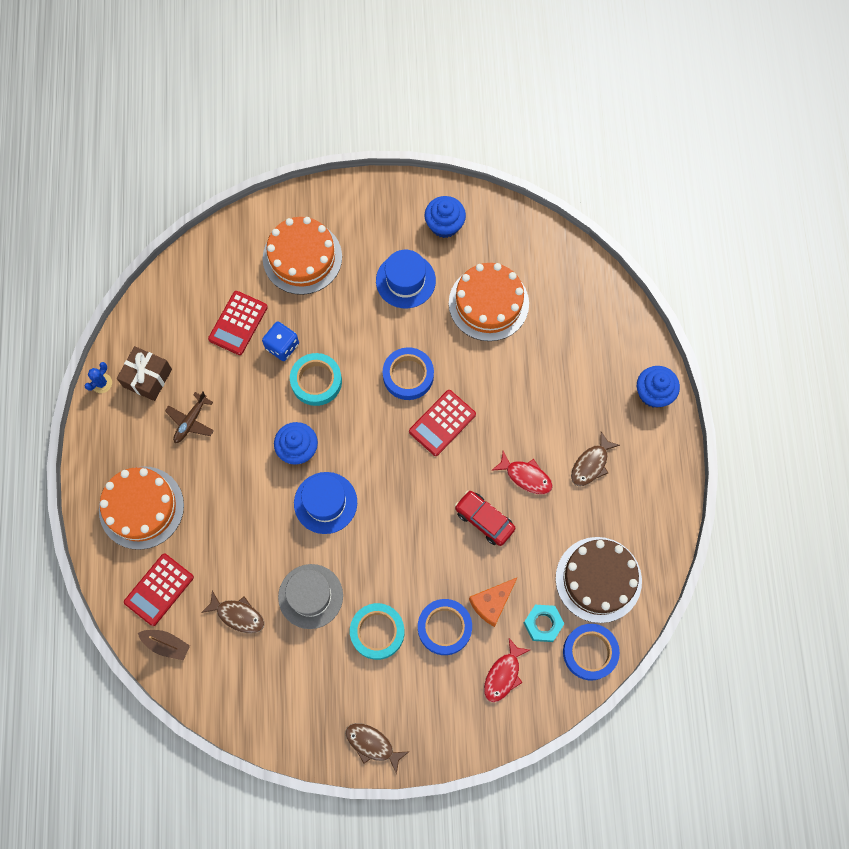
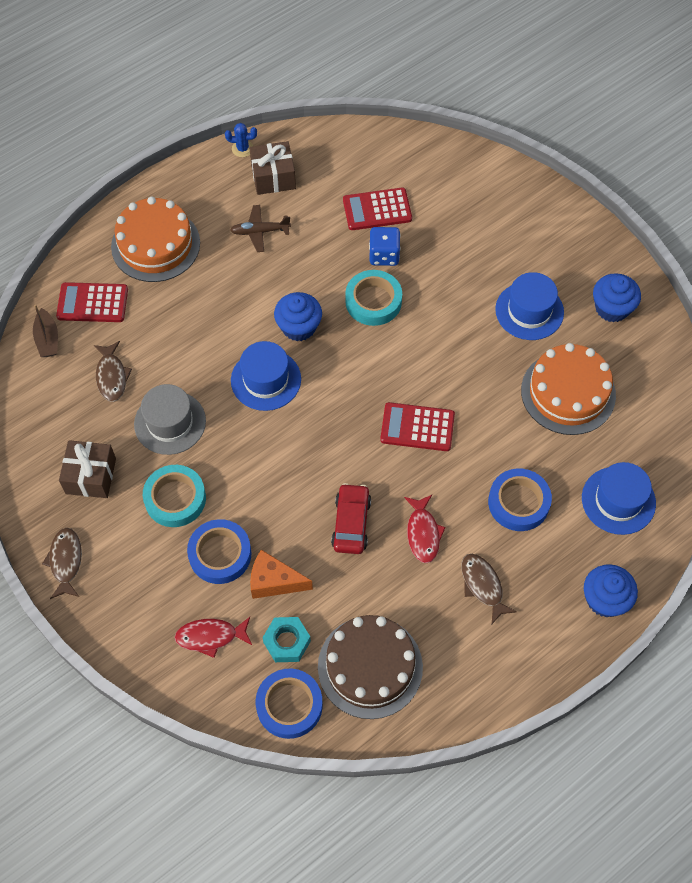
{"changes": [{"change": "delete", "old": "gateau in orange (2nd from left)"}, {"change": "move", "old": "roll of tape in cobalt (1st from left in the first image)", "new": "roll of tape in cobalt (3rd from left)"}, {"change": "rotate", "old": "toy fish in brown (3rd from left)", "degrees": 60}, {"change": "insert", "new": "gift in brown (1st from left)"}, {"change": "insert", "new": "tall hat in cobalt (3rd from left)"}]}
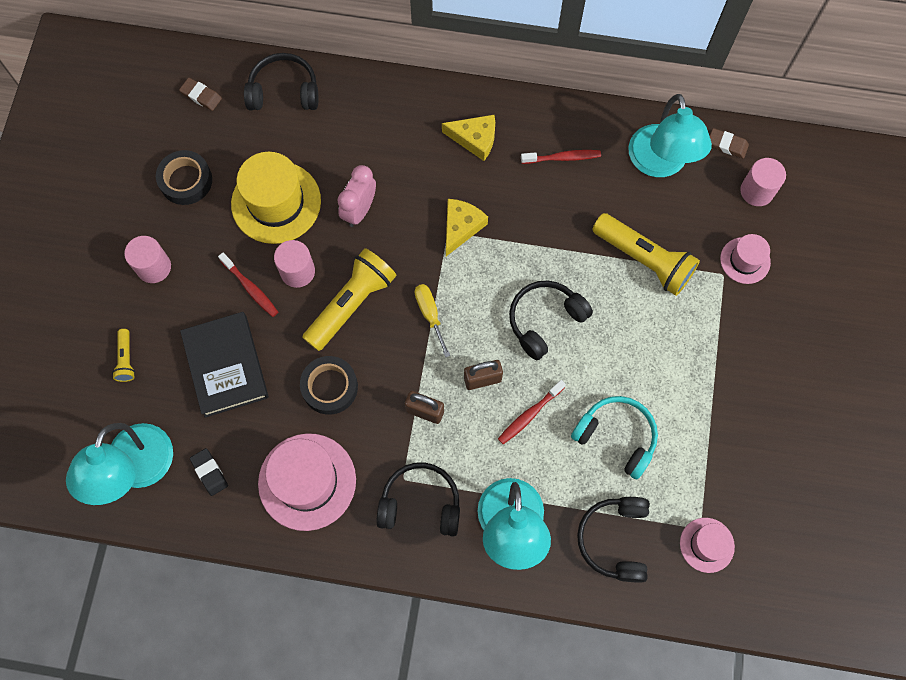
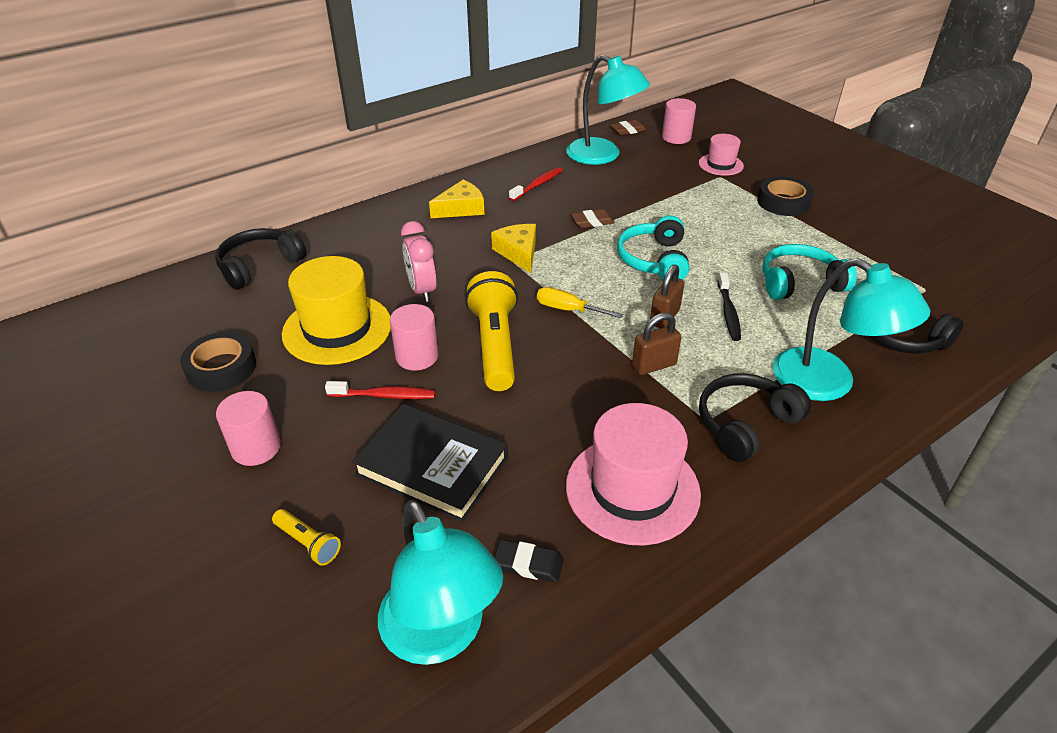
{"changes": [{"change": "move", "old": "eraser in brown (1st from left)"}, {"change": "move", "old": "roll of tape in jet-black (2nd from left)"}, {"change": "recolor", "old": "tooth brush in red (2nd from left)", "new": "tooth brush in jet-black"}, {"change": "recolor", "old": "over-ear headphones in jet-black (3rd from left)", "new": "over-ear headphones in teal (1st from left)"}, {"change": "delete", "old": "flashlight in bright yellow (3rd from left)"}, {"change": "delete", "old": "tall hat in pink (2nd from left)"}]}
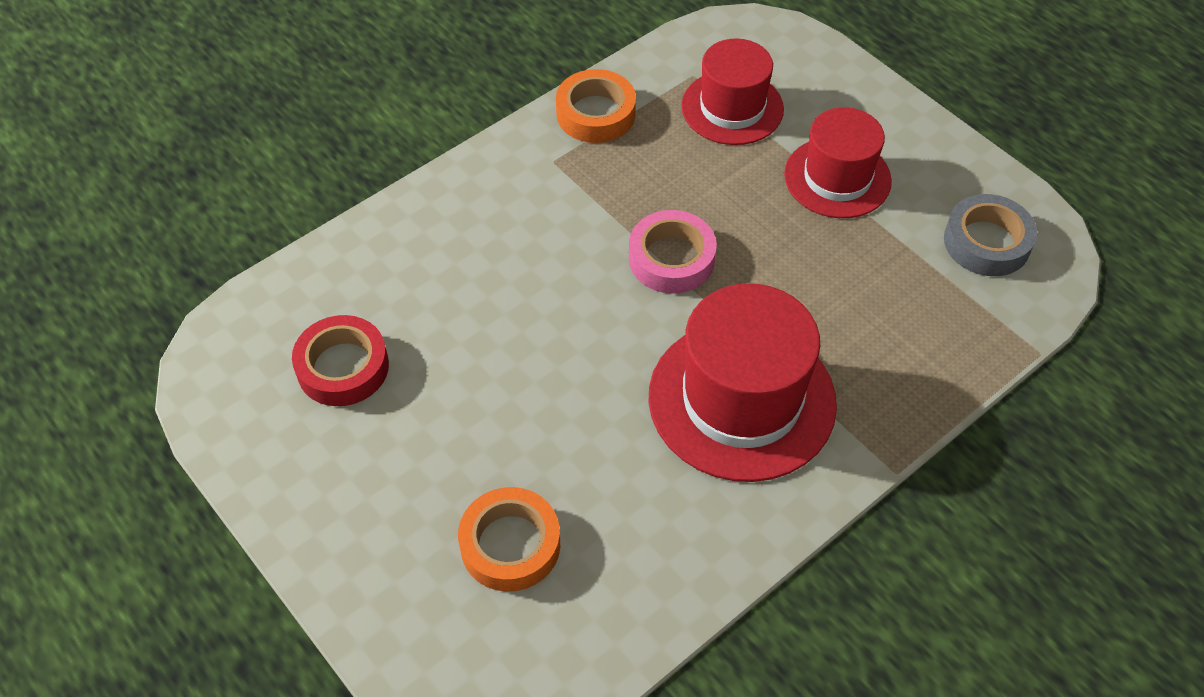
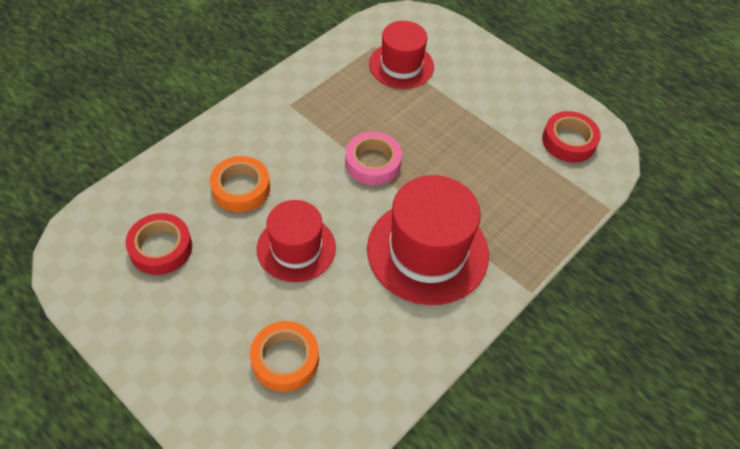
{"changes": [{"change": "move", "old": "roll of tape in orange (2nd from left in the first image)", "new": "roll of tape in orange (1st from left)"}, {"change": "move", "old": "tall hat in red (3rd from left in the first image)", "new": "tall hat in red (1st from left)"}, {"change": "recolor", "old": "roll of tape in grey", "new": "roll of tape in red (2nd from left)"}]}
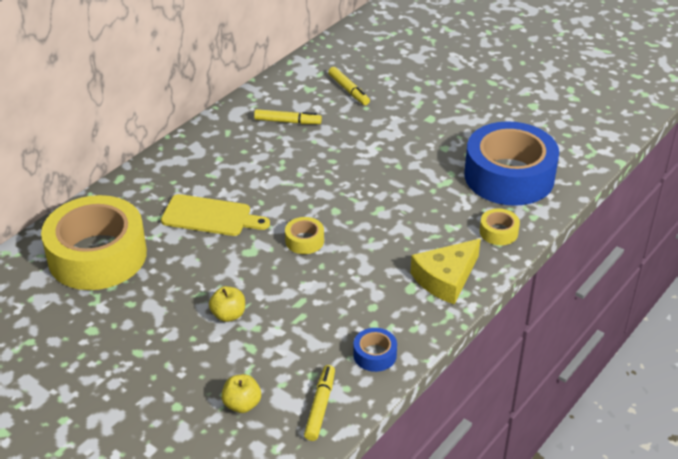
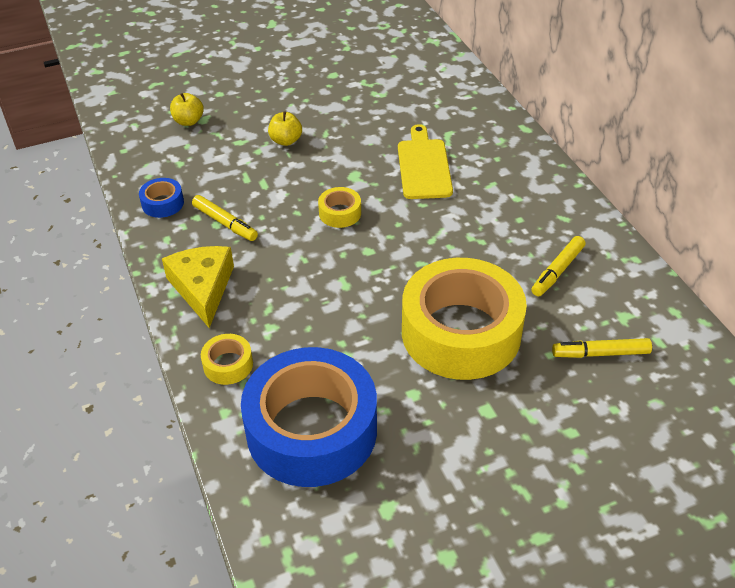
{"changes": [{"change": "move", "old": "roll of tape in bright yellow (1st from left in the first image)", "new": "roll of tape in bright yellow (3rd from left)"}, {"change": "rotate", "old": "chopping board in bright yellow", "degrees": 135}, {"change": "move", "old": "felt pen in bright yellow (2nd from left in the first image)", "new": "felt pen in bright yellow (1st from left)"}]}
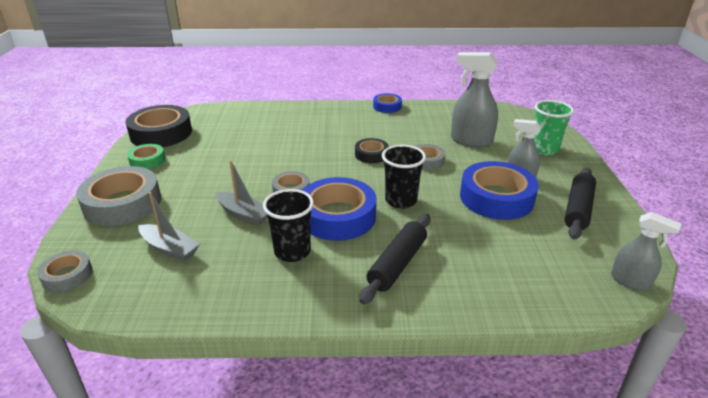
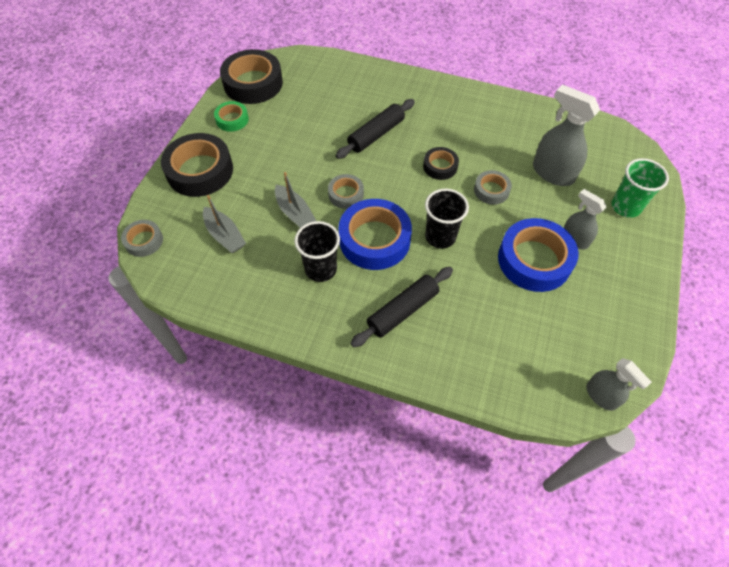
{"changes": [{"change": "recolor", "old": "roll of tape in grey (2nd from left)", "new": "roll of tape in jet-black (1st from left)"}, {"change": "delete", "old": "roll of tape in cobalt (2nd from left)"}, {"change": "move", "old": "pastry roller in jet-black (2nd from left in the first image)", "new": "pastry roller in jet-black (1st from left)"}]}
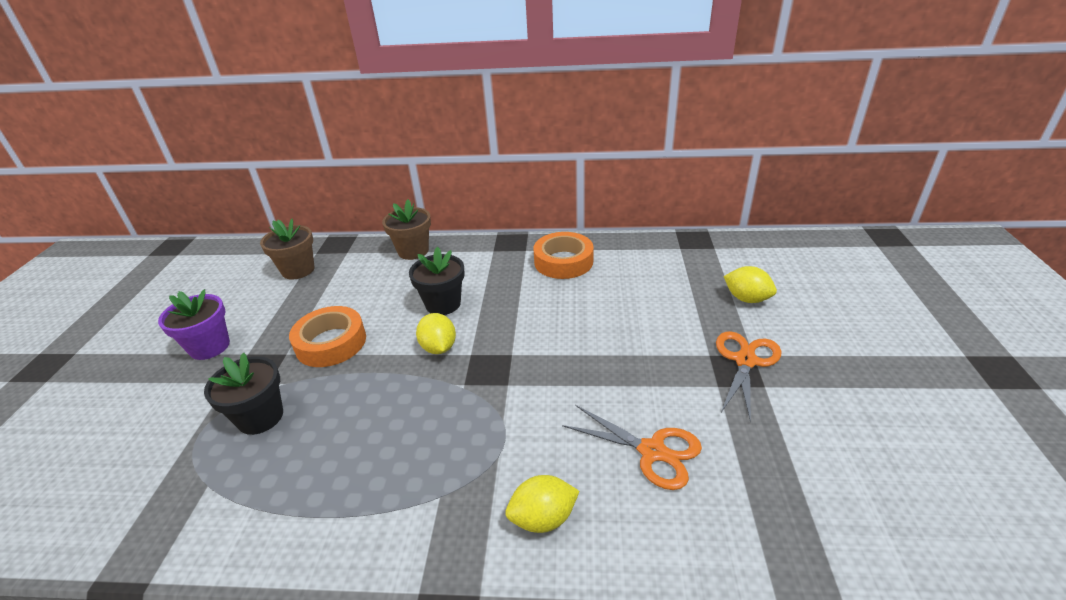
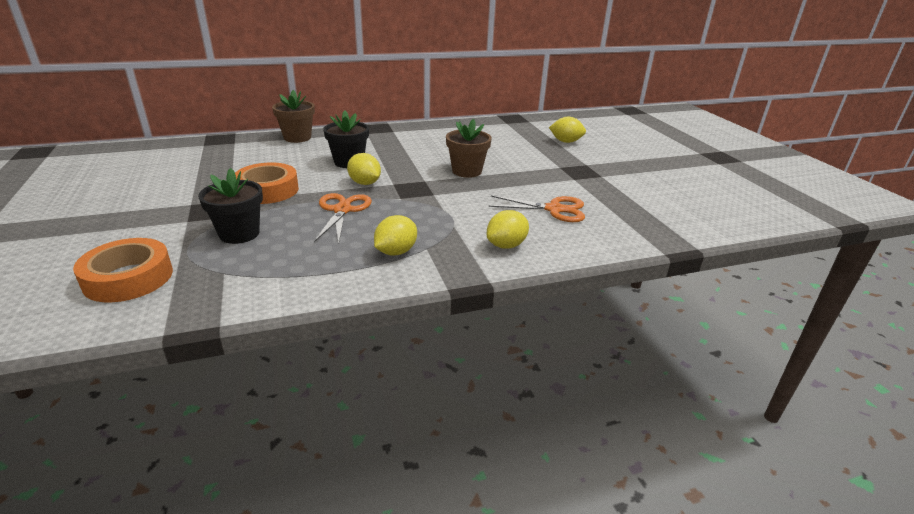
{"changes": [{"change": "delete", "old": "flower pot in violet"}, {"change": "move", "old": "flower pot in brown (1st from left in the first image)", "new": "flower pot in brown (2nd from left)"}, {"change": "move", "old": "roll of tape in orange (2nd from left in the first image)", "new": "roll of tape in orange (1st from left)"}, {"change": "move", "old": "shears in orange (2nd from left in the first image)", "new": "shears in orange (1st from left)"}, {"change": "insert", "new": "lemon in bright yellow (2nd from left)"}]}
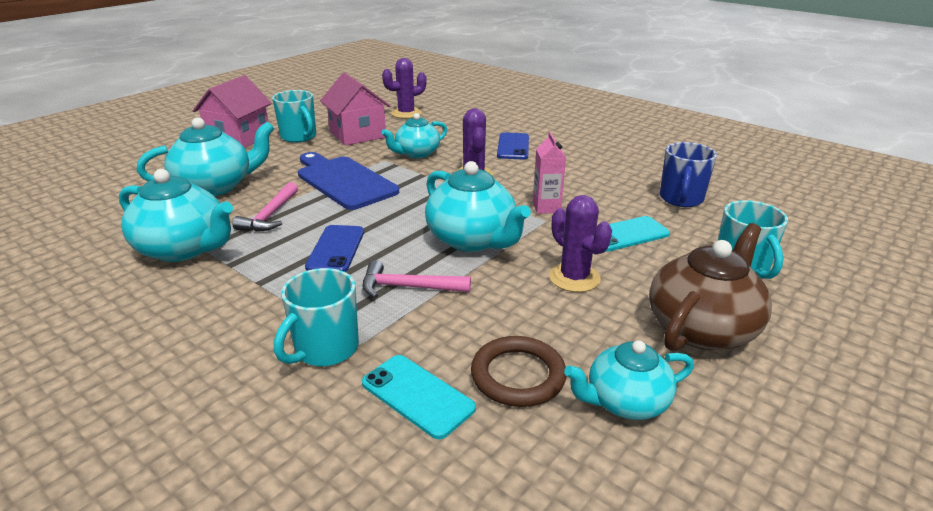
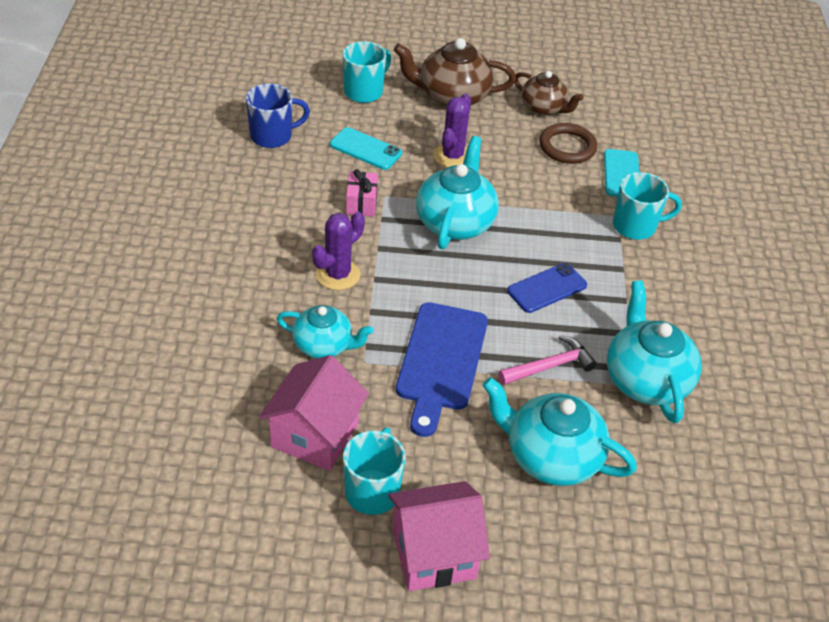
{"changes": [{"change": "delete", "old": "carpenter's hammer in pink (2nd from left)"}, {"change": "delete", "old": "prickly plant in violet (1st from left)"}, {"change": "delete", "old": "mobile phone in cobalt (2nd from left)"}, {"change": "replace", "old": "milk carton in pink", "new": "gift in pink"}, {"change": "recolor", "old": "teapot in teal (5th from left)", "new": "teapot in brown (2nd from left)"}]}
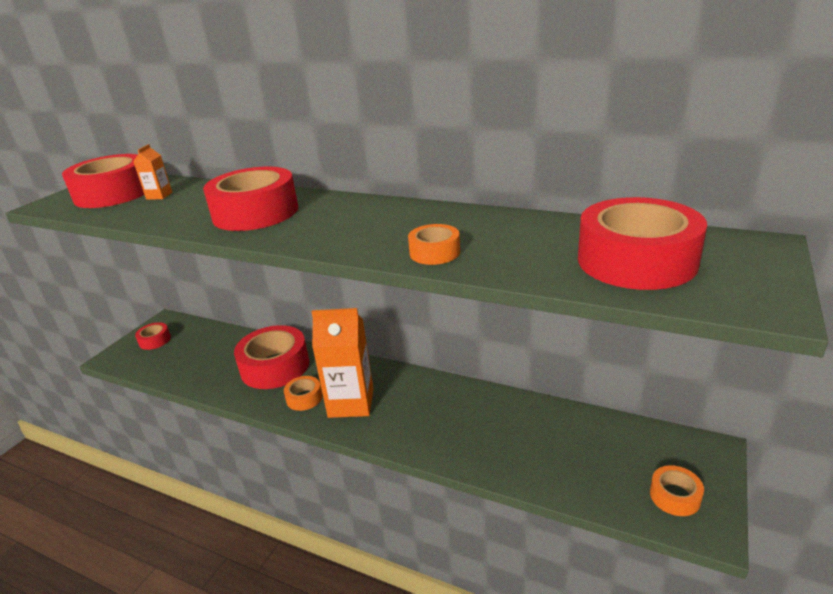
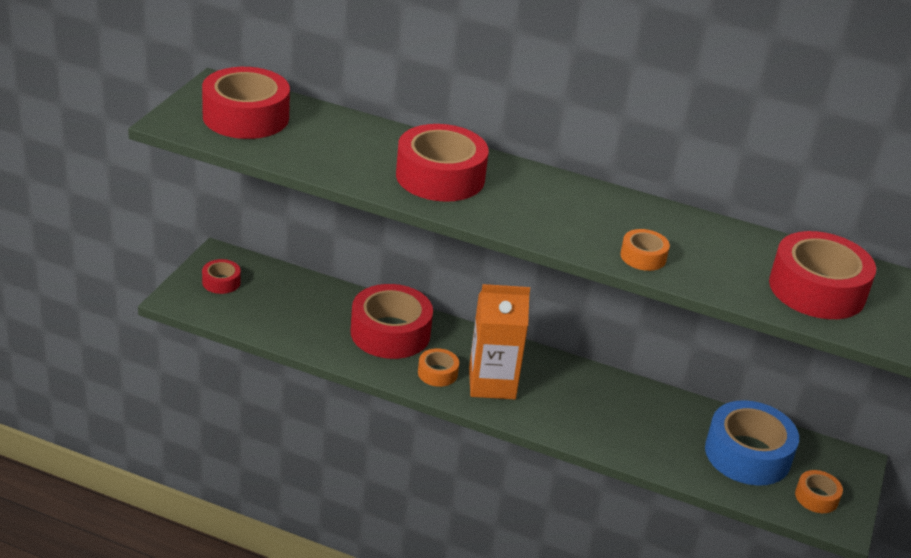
{"changes": [{"change": "delete", "old": "milk carton in orange (1st from left)"}, {"change": "insert", "new": "roll of tape in cobalt"}]}
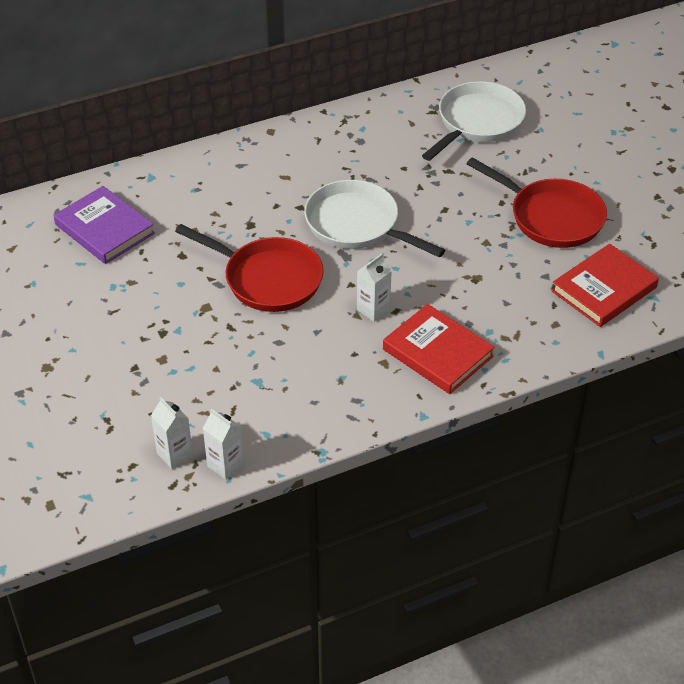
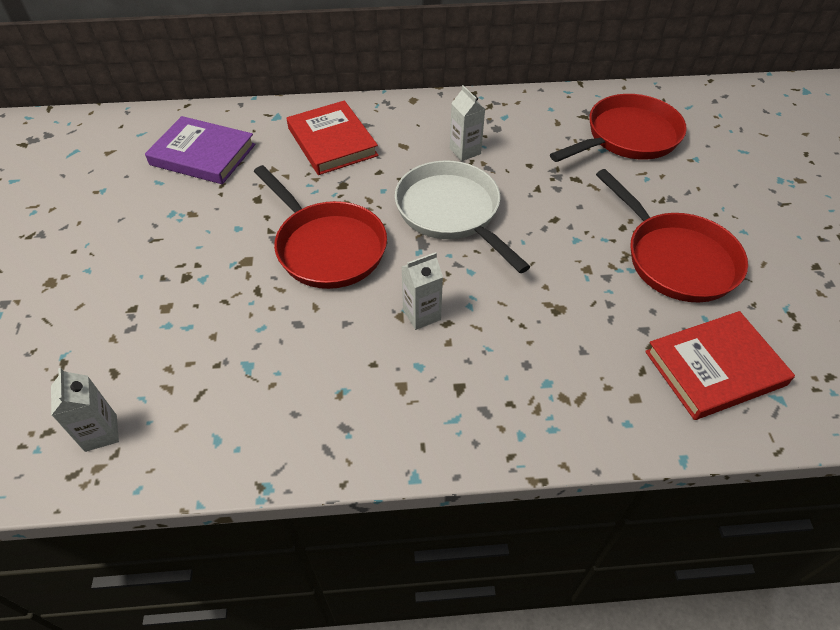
{"changes": [{"change": "rotate", "old": "hardback in violet", "degrees": -45}, {"change": "move", "old": "milk carton in pure white (2nd from left in the first image)", "new": "milk carton in pure white (3rd from left)"}, {"change": "move", "old": "hardback in red (1st from left)"}, {"change": "recolor", "old": "frying pan in pure white (2nd from left)", "new": "frying pan in red (2nd from left)"}]}
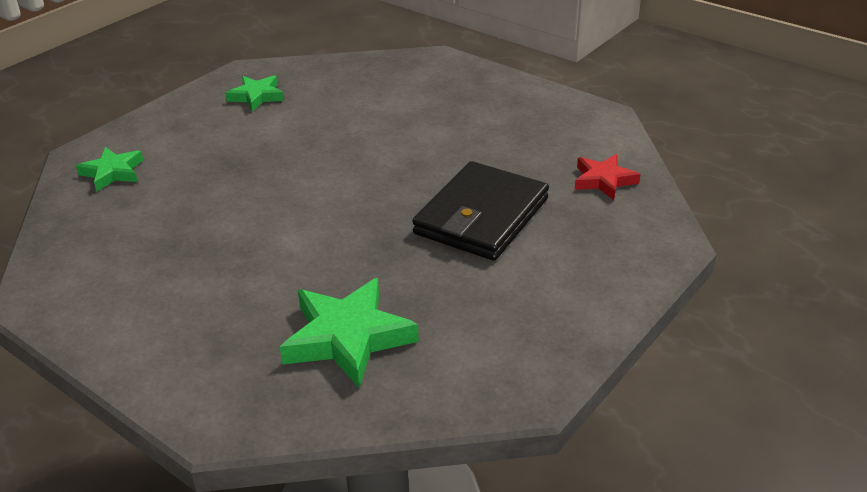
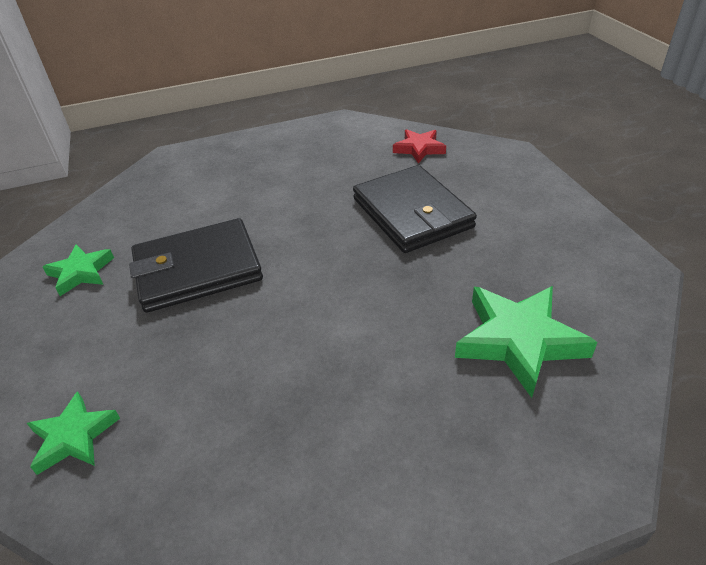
{"changes": [{"change": "insert", "new": "card wallet in jet-black (1st from left)"}]}
